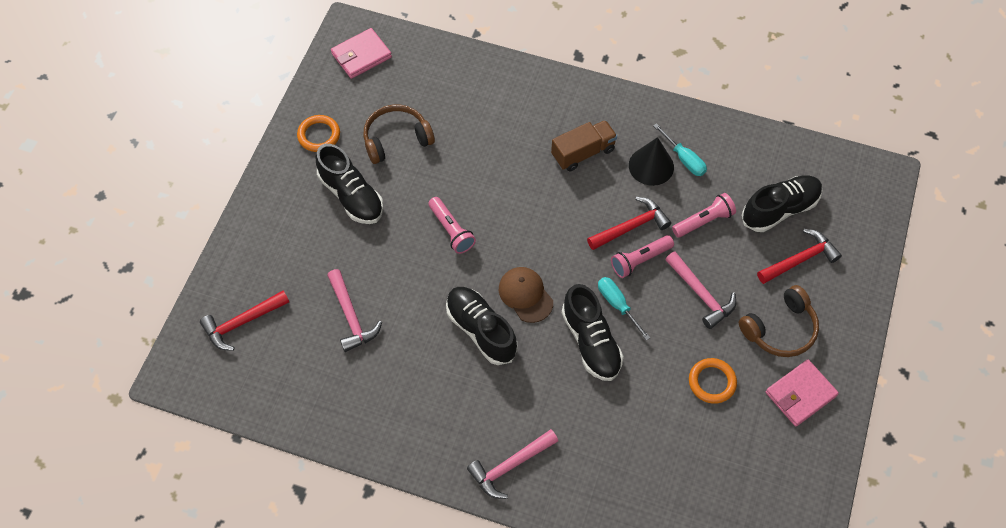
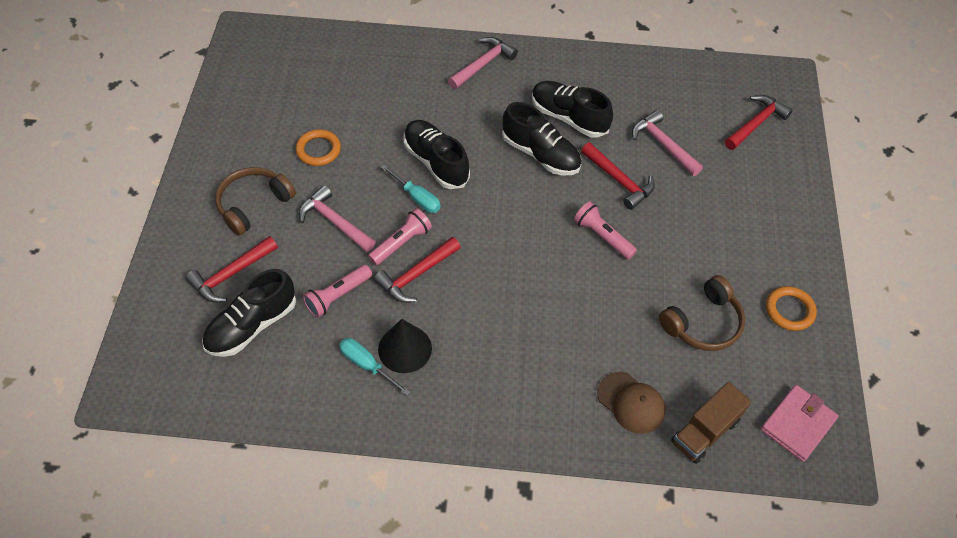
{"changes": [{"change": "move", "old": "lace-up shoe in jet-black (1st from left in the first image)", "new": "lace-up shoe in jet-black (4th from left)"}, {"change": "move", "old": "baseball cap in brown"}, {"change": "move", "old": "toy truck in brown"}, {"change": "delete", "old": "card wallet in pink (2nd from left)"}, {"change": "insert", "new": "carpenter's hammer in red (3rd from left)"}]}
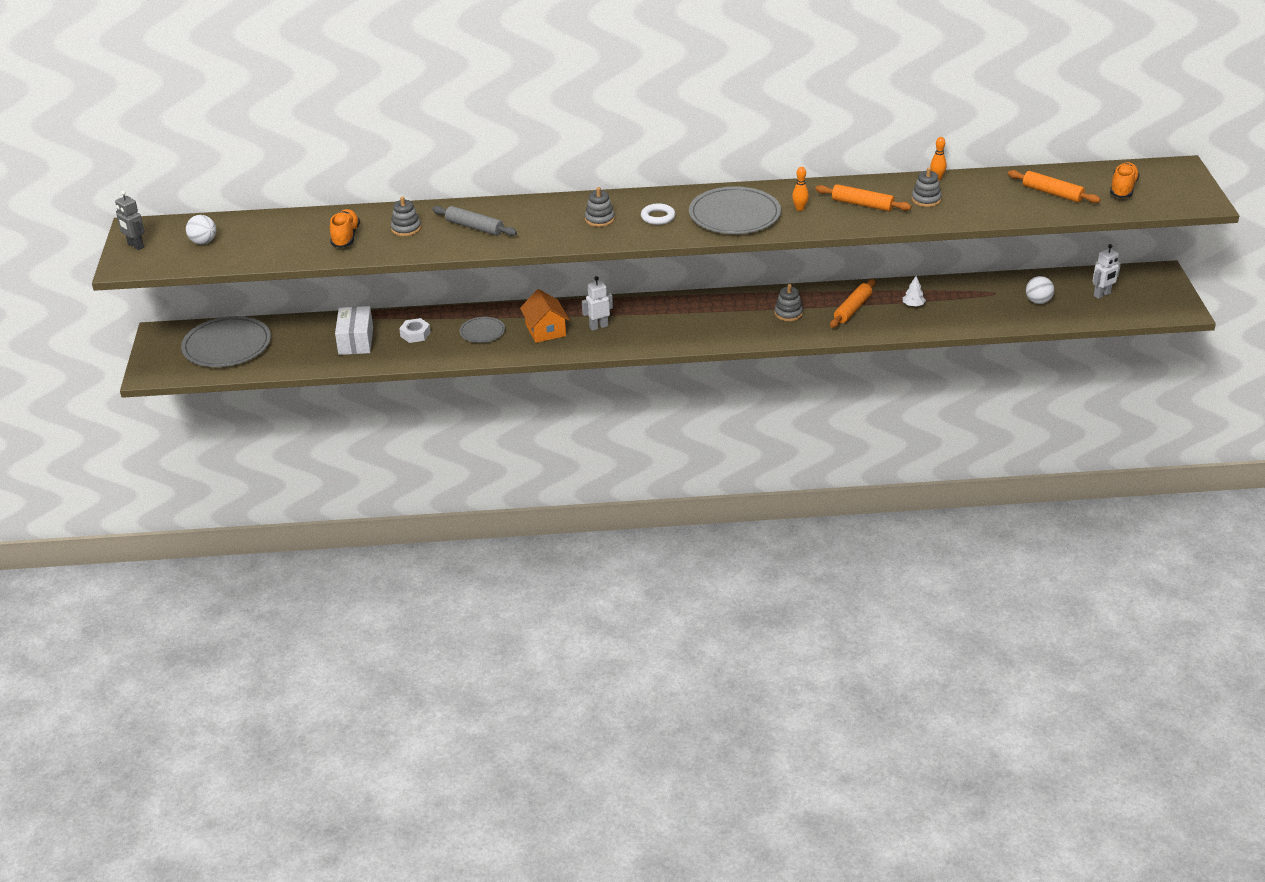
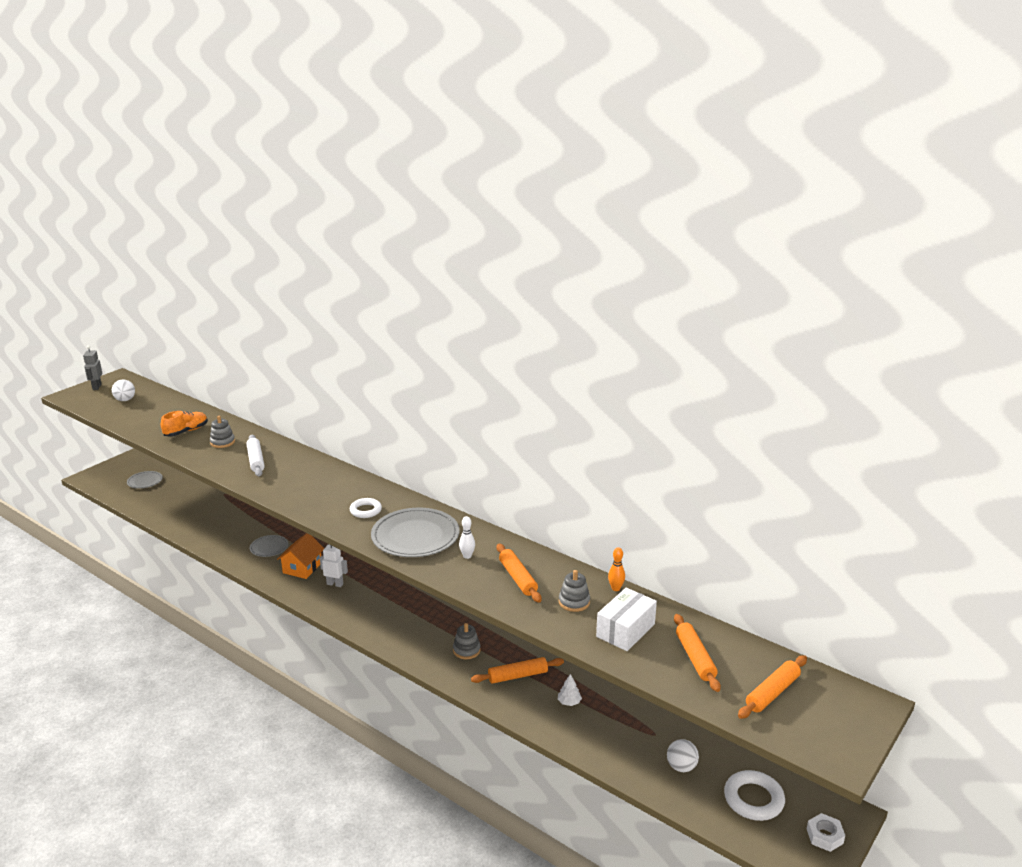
{"changes": [{"change": "resize", "old": "dinner plate in grey (1st from left)", "factor": 0.52}, {"change": "move", "old": "box in pure white"}, {"change": "move", "old": "hexagon nut in pure white"}, {"change": "recolor", "old": "pastry roller in grey", "new": "pastry roller in pure white"}, {"change": "delete", "old": "stacking toy in grey (2nd from left)"}, {"change": "recolor", "old": "skittle in orange (1st from left)", "new": "skittle in pure white"}, {"change": "replace", "old": "toy robot in pure white (2nd from left)", "new": "hoop in pure white (2nd from left)"}, {"change": "replace", "old": "lace-up shoe in orange (2nd from left)", "new": "pastry roller in orange (4th from left)"}]}
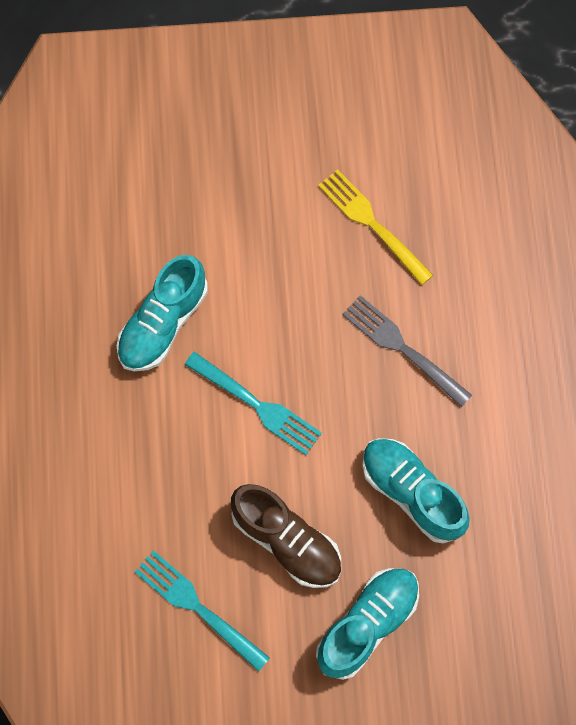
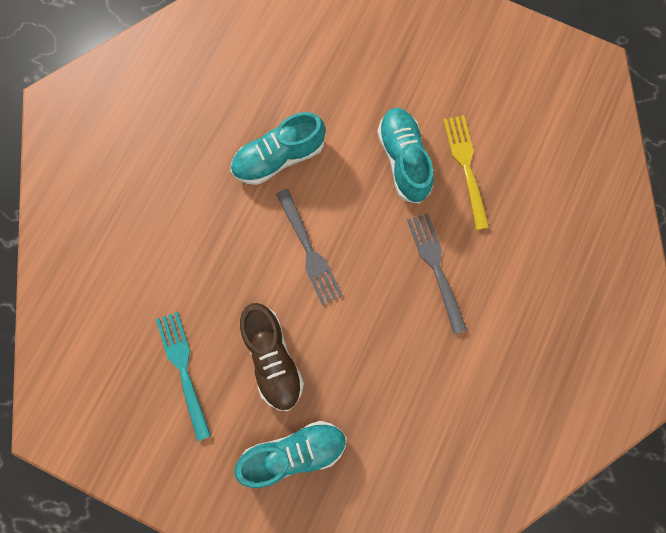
{"changes": [{"change": "recolor", "old": "fork in teal (2nd from left)", "new": "fork in grey (1st from left)"}, {"change": "move", "old": "lace-up shoe in teal (3rd from left)"}]}
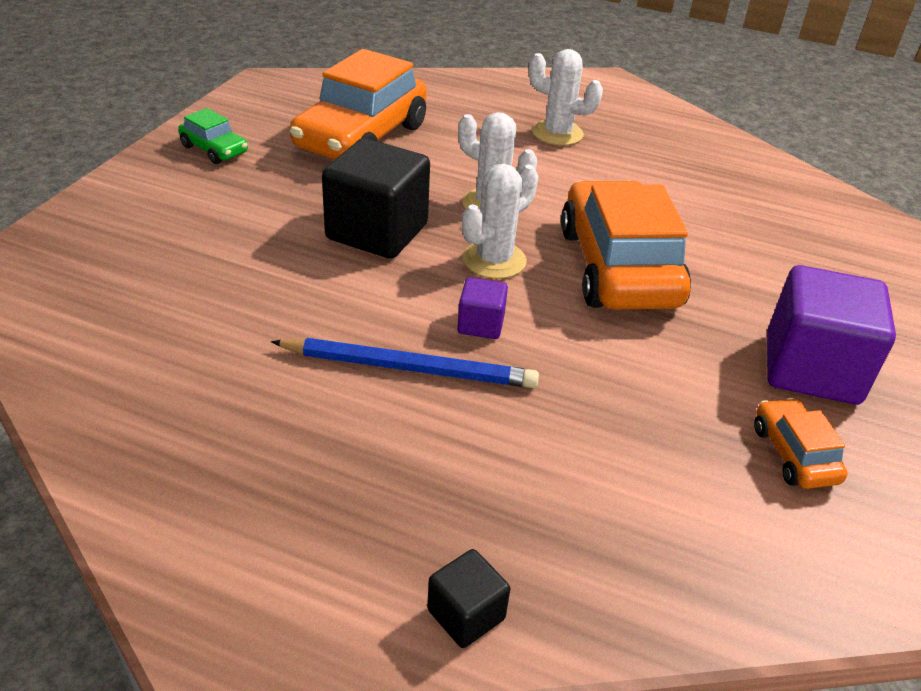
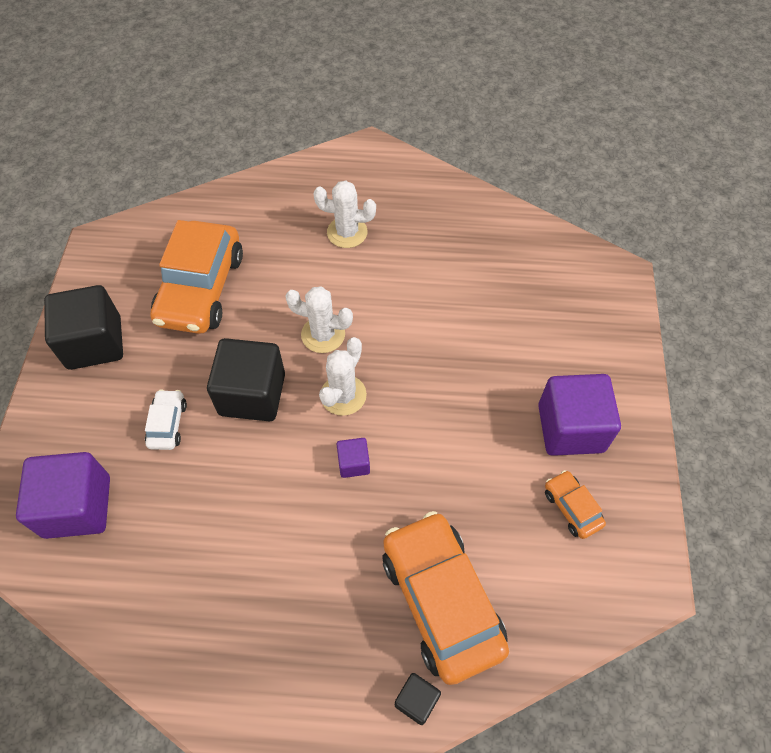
{"changes": [{"change": "replace", "old": "toy car in green", "new": "cube in jet-black (1st from left)"}, {"change": "delete", "old": "lead pencil in cobalt"}, {"change": "move", "old": "toy car in orange (2nd from left)"}, {"change": "insert", "new": "cube in violet (1st from left)"}, {"change": "insert", "new": "toy car in pure white"}]}
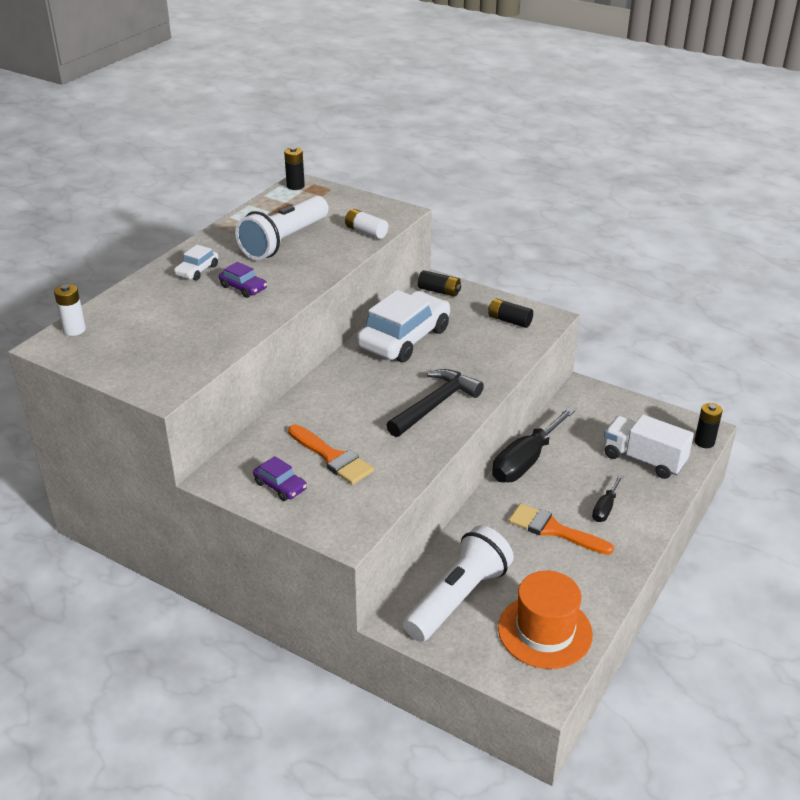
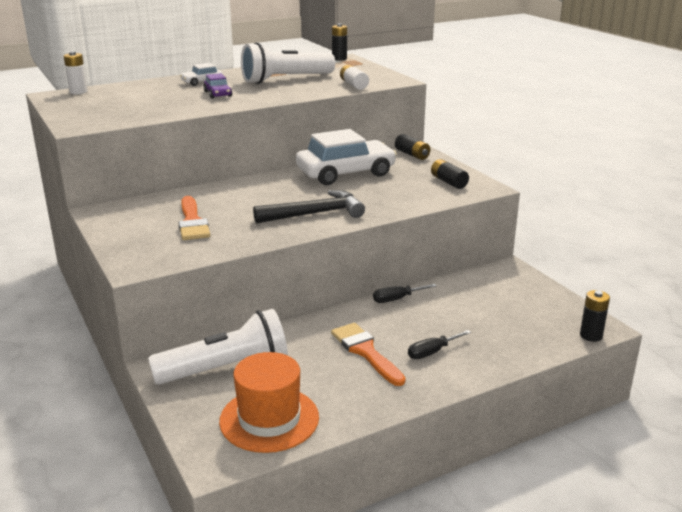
{"changes": [{"change": "delete", "old": "toy car in violet (2nd from left)"}, {"change": "resize", "old": "screwdriver in jet-black (1st from left)", "factor": 0.51}, {"change": "delete", "old": "toy truck in pure white"}]}
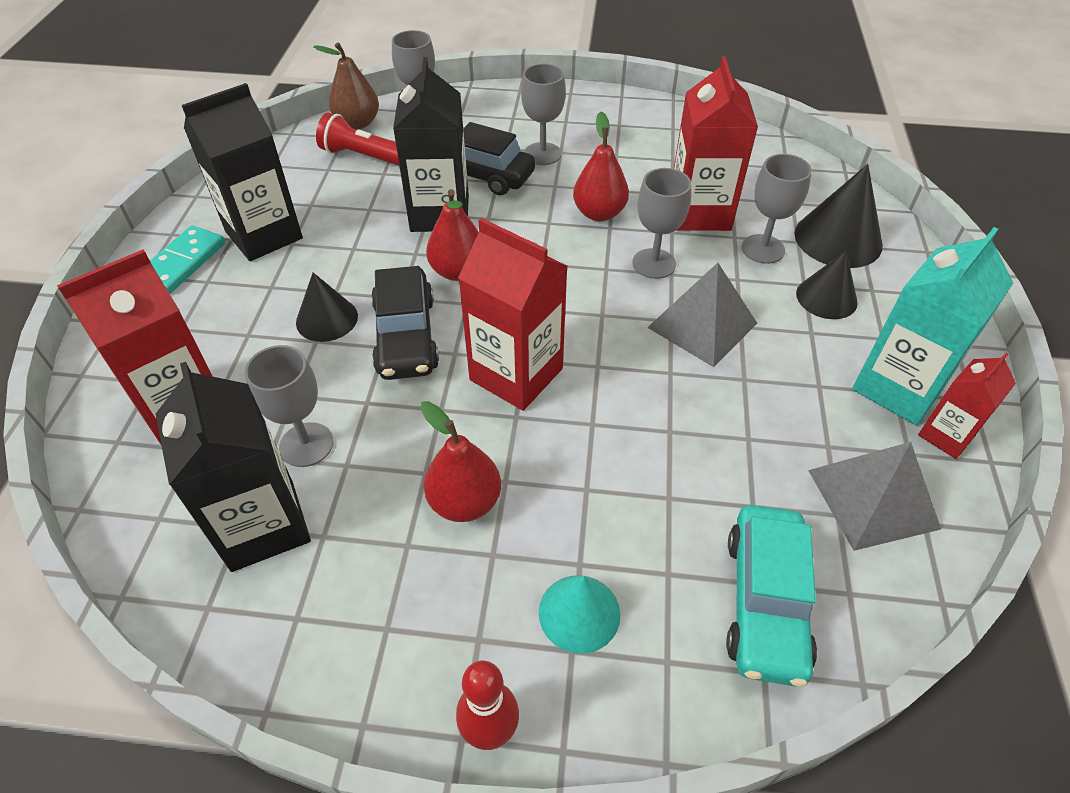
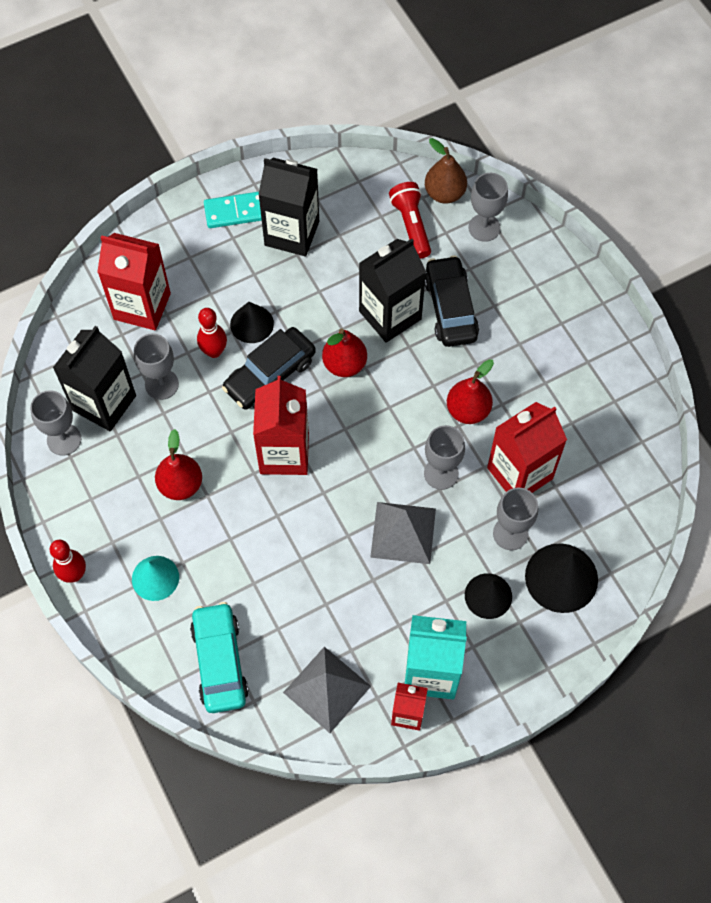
{"changes": [{"change": "move", "old": "wine glass in grey (3rd from left in the first image)", "new": "wine glass in grey (1st from left)"}, {"change": "rotate", "old": "toy car in teal", "degrees": 105}, {"change": "insert", "new": "skittle in red (2nd from left)"}]}
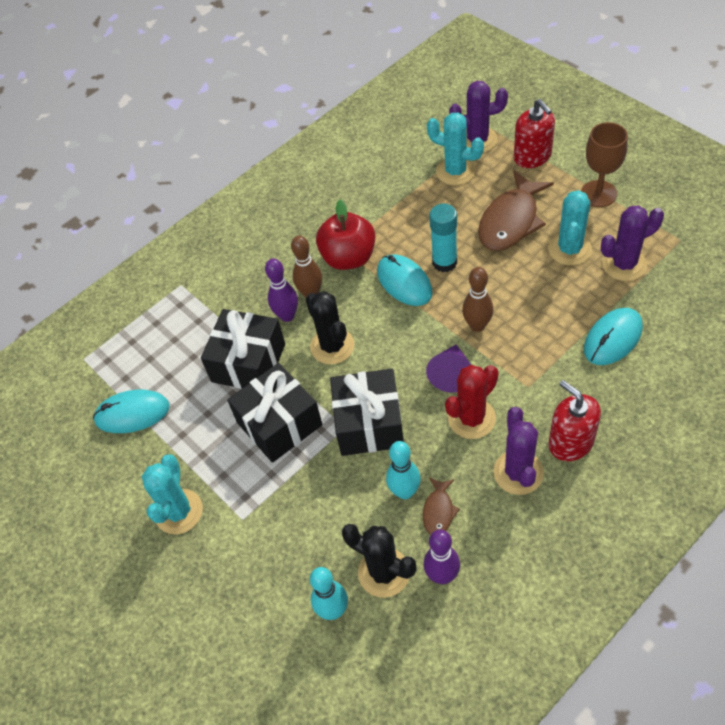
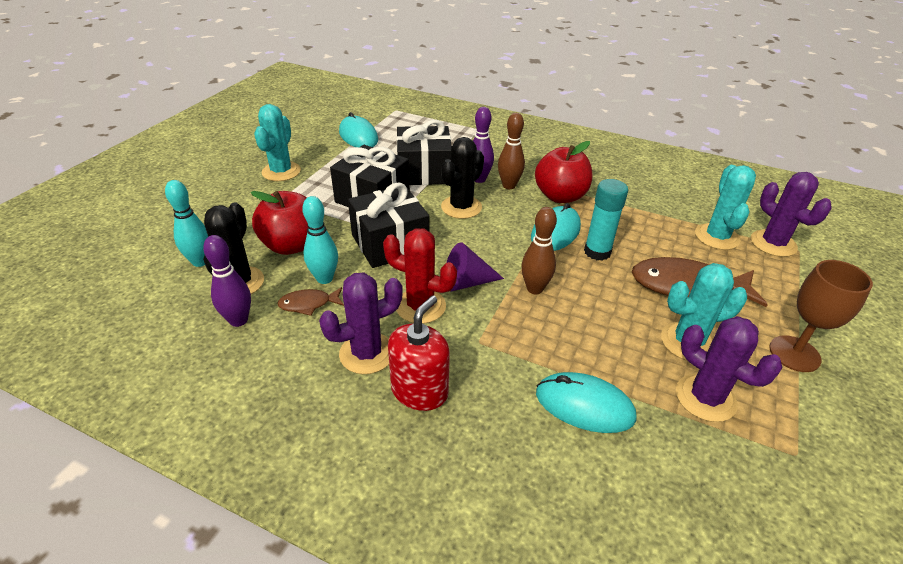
{"changes": [{"change": "rotate", "old": "prickly plant in teal (1st from left)", "degrees": -60}, {"change": "delete", "old": "pump bottle in red (1st from left)"}, {"change": "insert", "new": "apple fruit in red (1st from left)"}]}
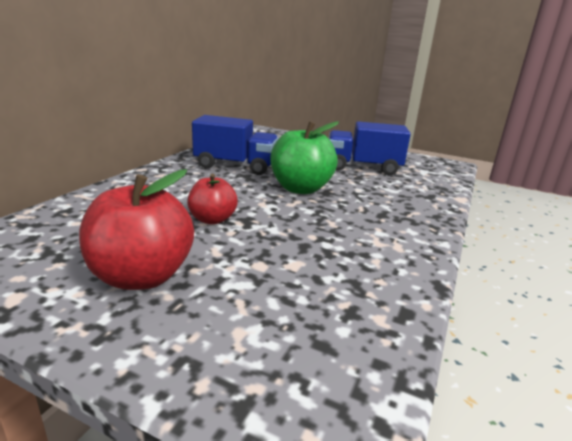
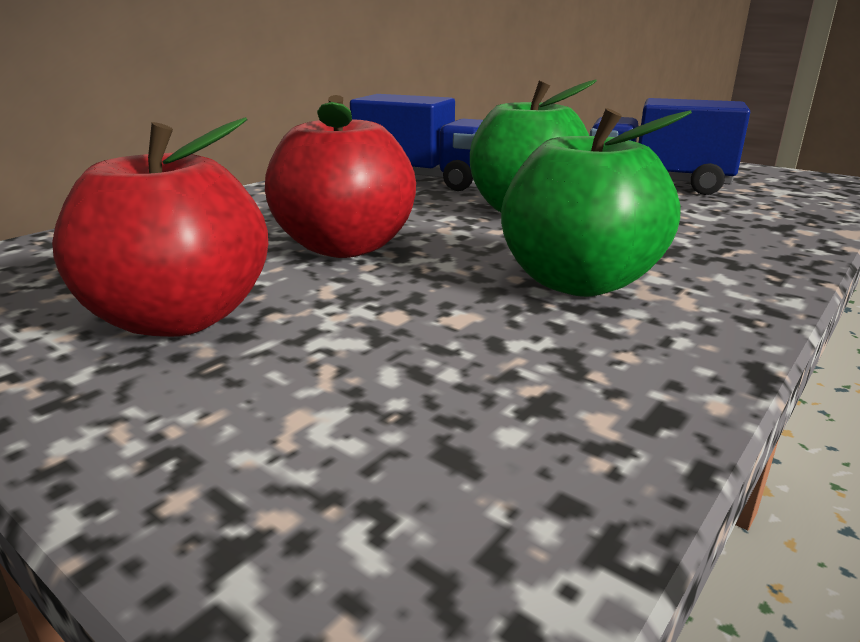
{"changes": [{"change": "resize", "old": "apple fruit in red (2nd from left)", "factor": 1.66}, {"change": "insert", "new": "apple fruit in green (2nd from left)"}]}
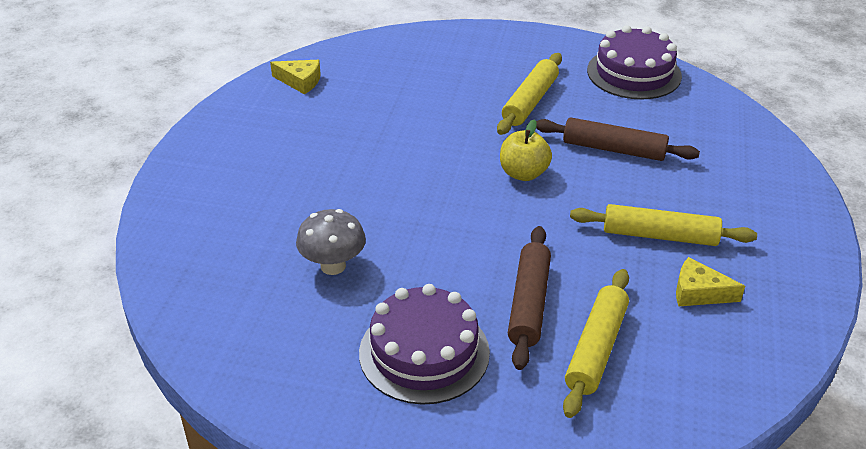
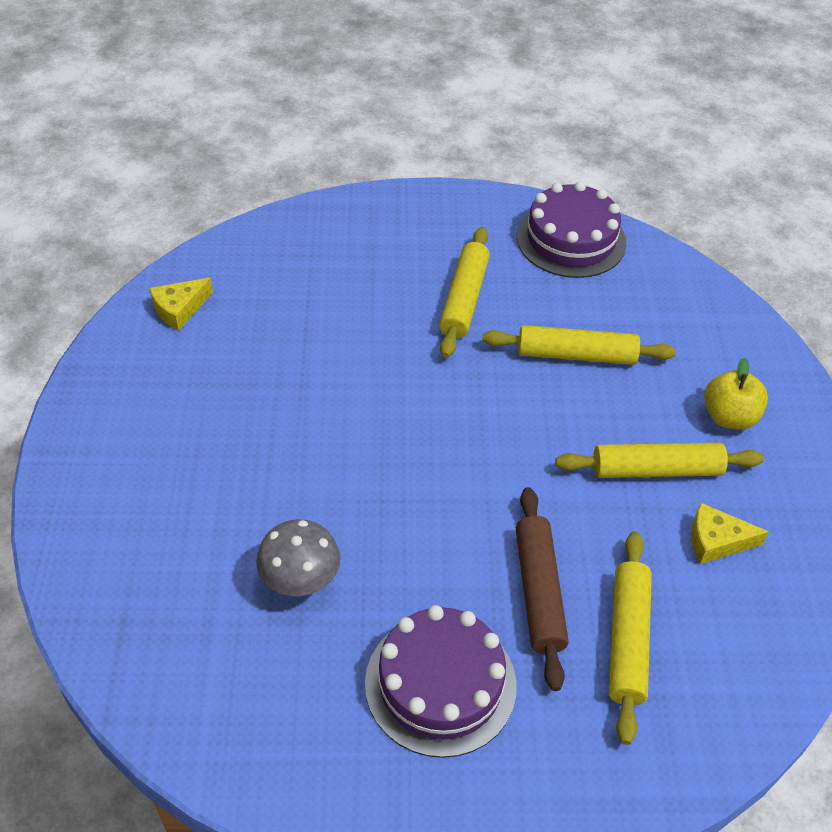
{"changes": [{"change": "rotate", "old": "piece of cheese in bright yellow (1st from left)", "degrees": 135}, {"change": "move", "old": "apple fruit in bright yellow"}, {"change": "recolor", "old": "pastry roller in brown (2nd from left)", "new": "pastry roller in bright yellow (2nd from left)"}]}
